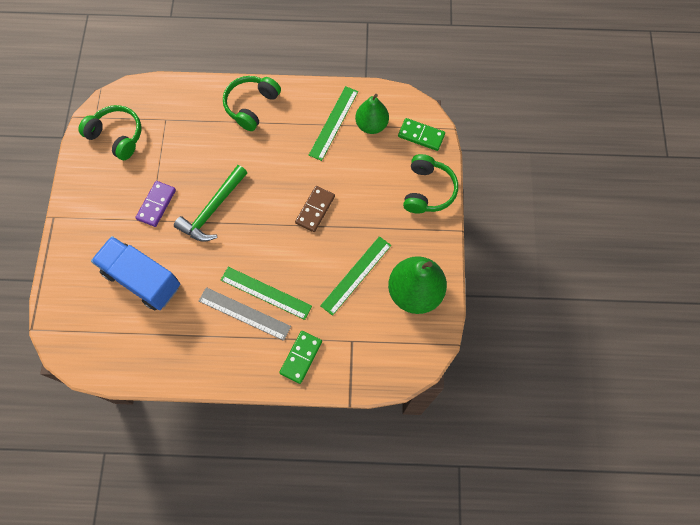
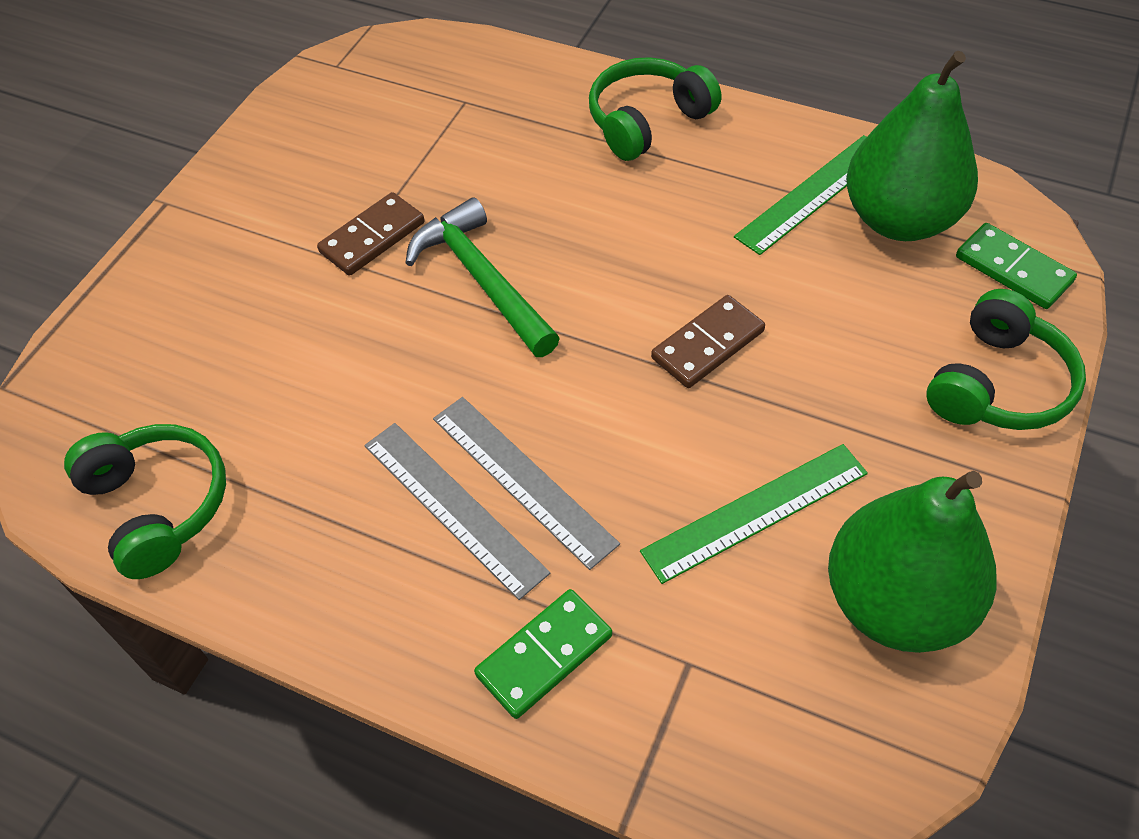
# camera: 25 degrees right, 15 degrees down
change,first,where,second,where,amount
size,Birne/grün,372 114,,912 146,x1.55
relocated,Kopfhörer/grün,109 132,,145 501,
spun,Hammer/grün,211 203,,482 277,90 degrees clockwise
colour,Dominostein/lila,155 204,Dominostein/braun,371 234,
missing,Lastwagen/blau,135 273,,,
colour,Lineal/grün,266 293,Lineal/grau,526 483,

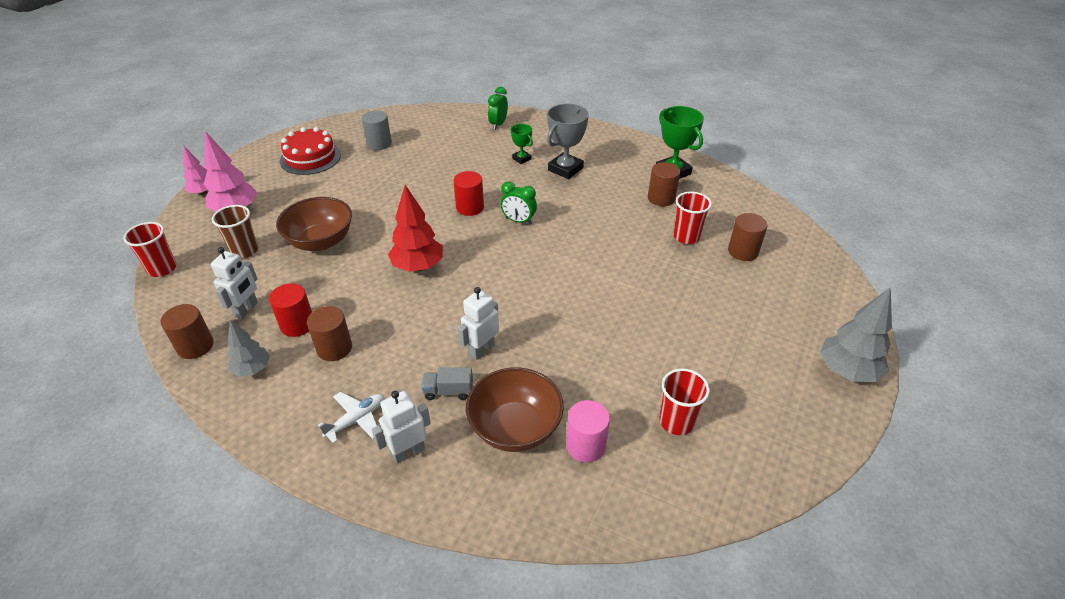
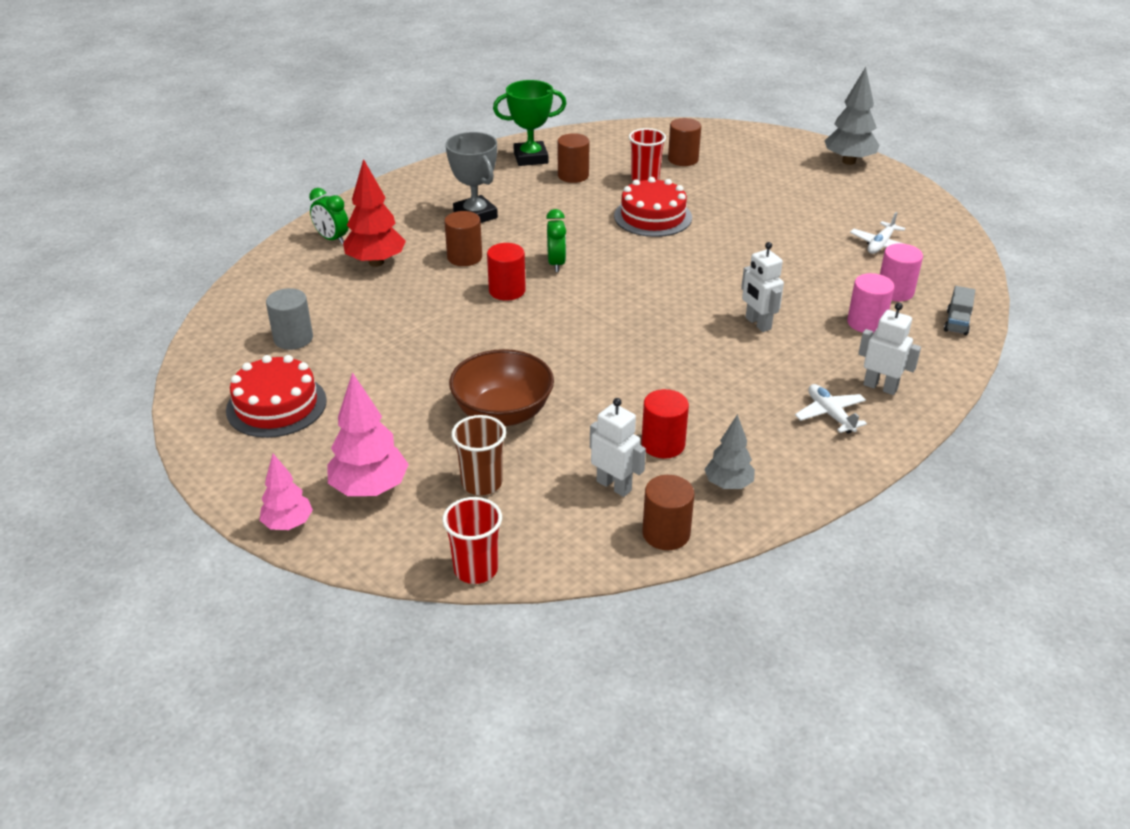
# camera: 70 degrees left, 5 degrees down
change,first,where,second,where,amount
missing,Pokal/grün,522 144,,,
spun,Wecker/grün,518 202,,556 240,45 degrees counterclockwise
relocated,Baum/rot,415 228,,374 213,
relocated,Vollzylinder/braun,329 333,,463 238,
relocated,Lastwagen/grau,447 383,,959 310,
exchanged,Schüssel/braun,514 409,Vollzylinder/rosa,870 303,
exchanged,Becher/rot,684 401,Flugzeug/weiß,877 233,
spun,Roboter/weiß,401 427,,889 349,135 degrees clockwise
appeared,,,Kuchen/rot,653 207,

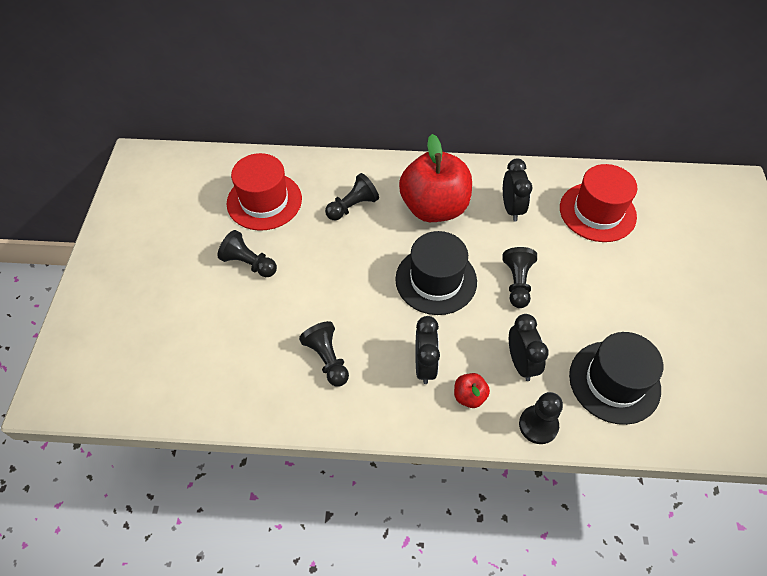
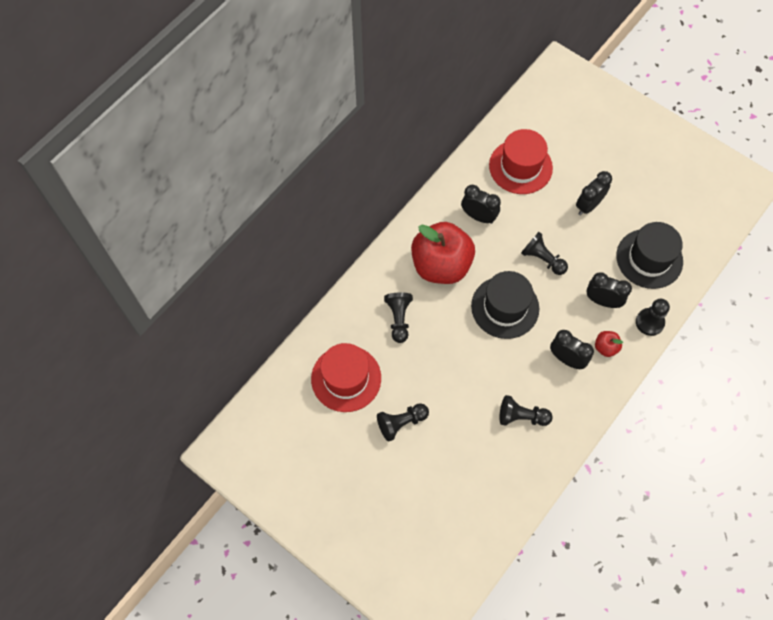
# camera: 55 degrees left, 10 degrees up
change,first,where,second,where,amount
appeared,,,Wecker/schwarz,594 193,

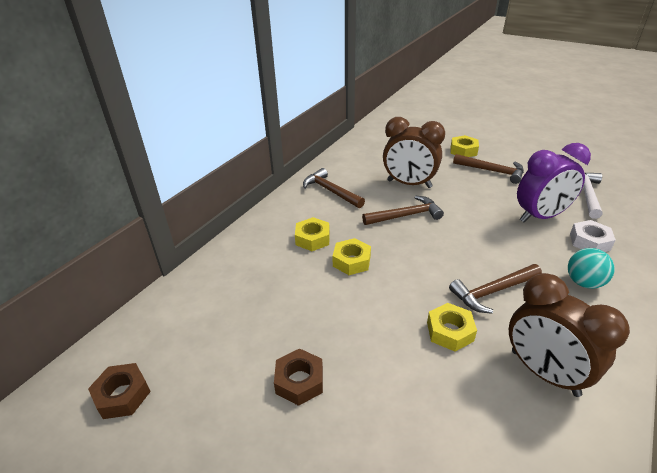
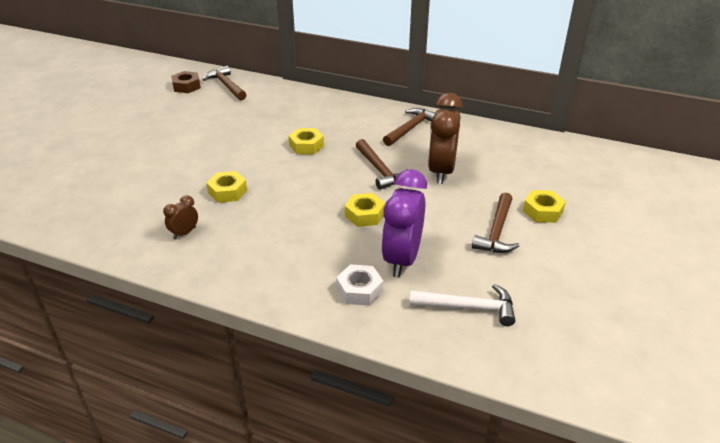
# camera: 80 degrees right, 0 degrees up
change,first,where,second,where,amount
spun,Wecker/lila,554 182,,404 223,45 degrees clockwise
relocated,Sechskantmutter/gelb,312 234,,365 210,
missing,Ball/türkis,591 268,,,
relocated,Hammer/braun,495 289,,225 83,
size,Wecker/braun,569 335,,180 217,x0.46
missing,Sechskantmutter/braun,298 377,,,

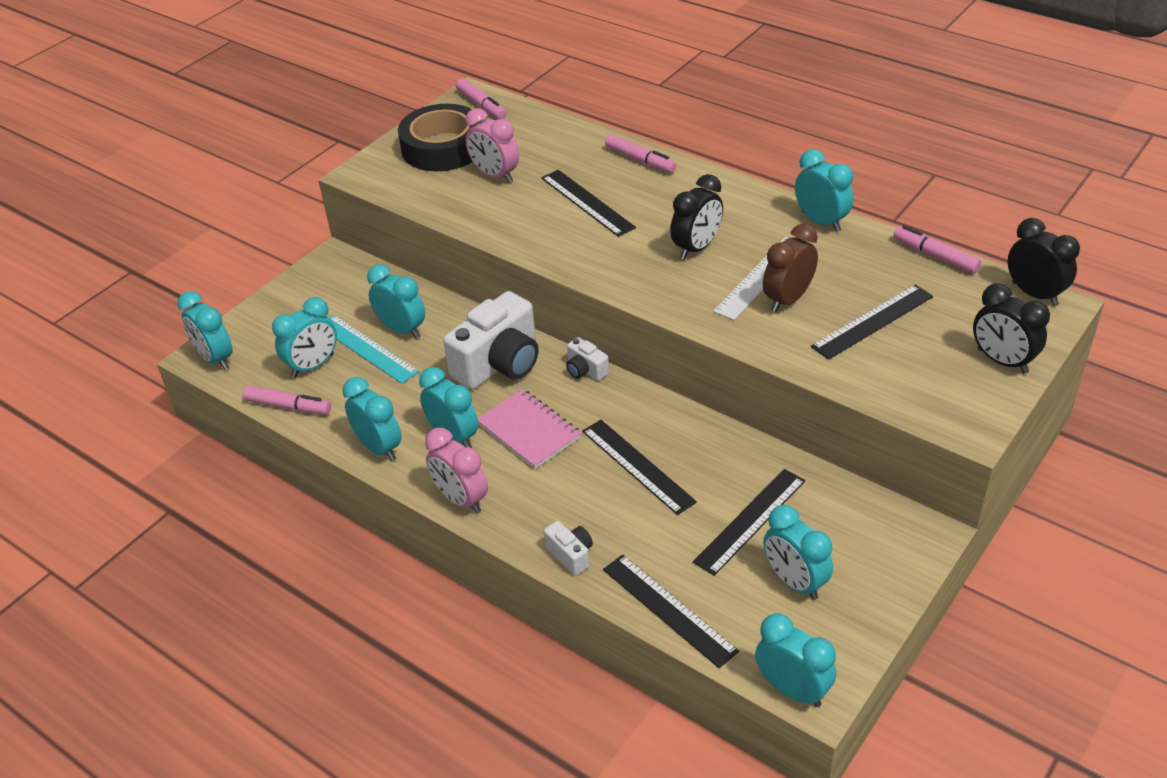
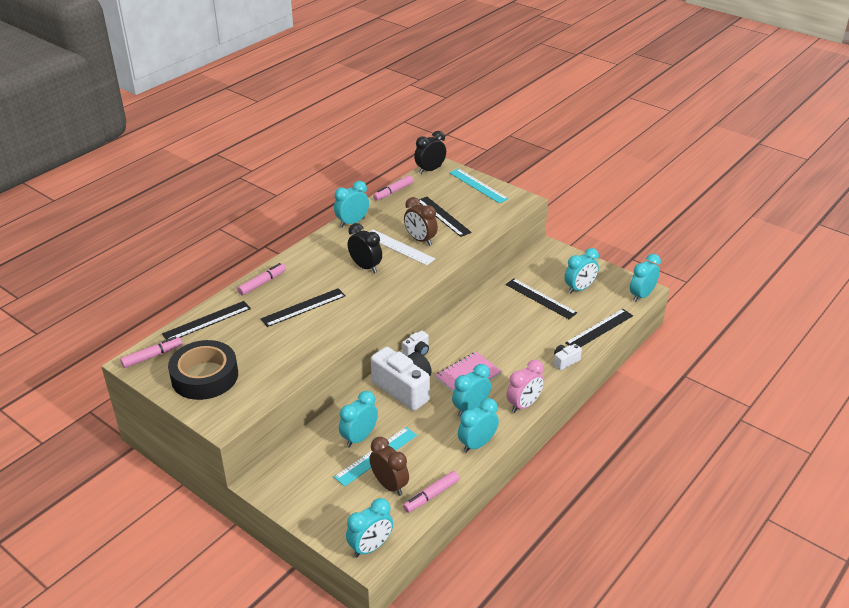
# camera: 90 degrees left, 5 degrees down
change,first,where,second,where,amount
missing,Wecker/rosa,492 145,,,
exchanged,Wecker/schwarz,1011 328,Lineal/türkis,479 186,
colour,Wecker/türkis,304 337,Wecker/braun,389 466,
spun,Filzstift/rosa,287 400,,431 492,150 degrees counterclockwise
relocated,Lineal/schwarz,639 467,,206 320,

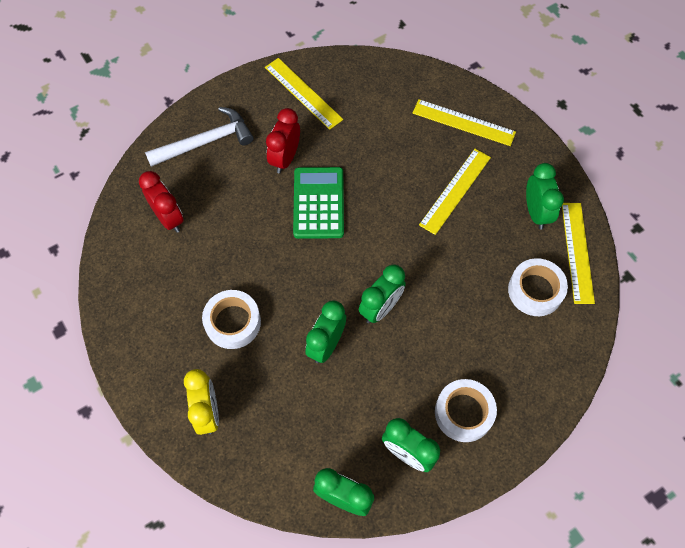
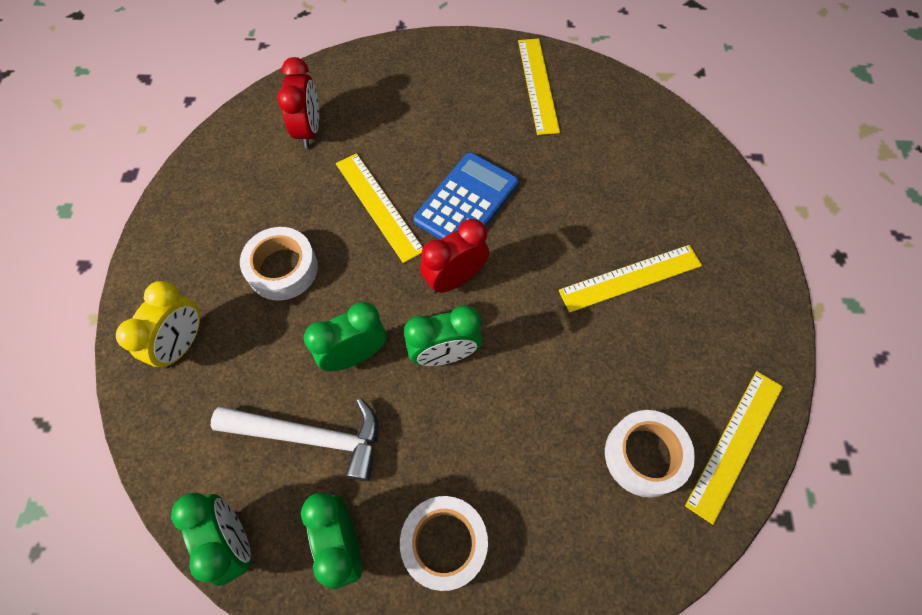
# camera: 35 degrees right, 0 degrees up
change,first,where,second,where,amount
relocated,Lineal/gelb,464 122,,379 208,
relocated,Hammer/weiß,199 137,,294 440,
relocated,Wecker/rot,283 140,,454 256,
missing,Wecker/grün,545 196,,,
colour,Taschenrechner/grün,318 203,Taschenrechner/blau,465 195,

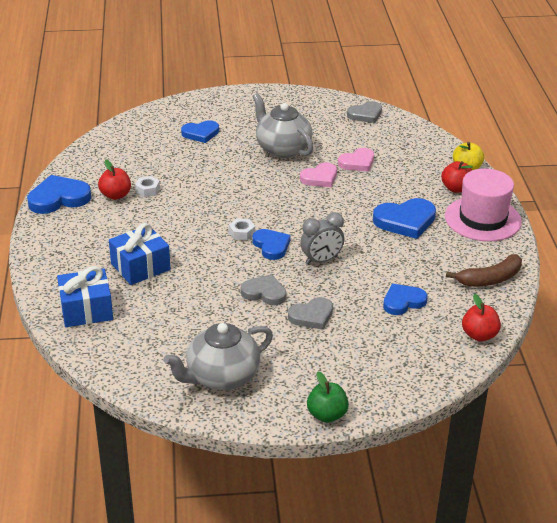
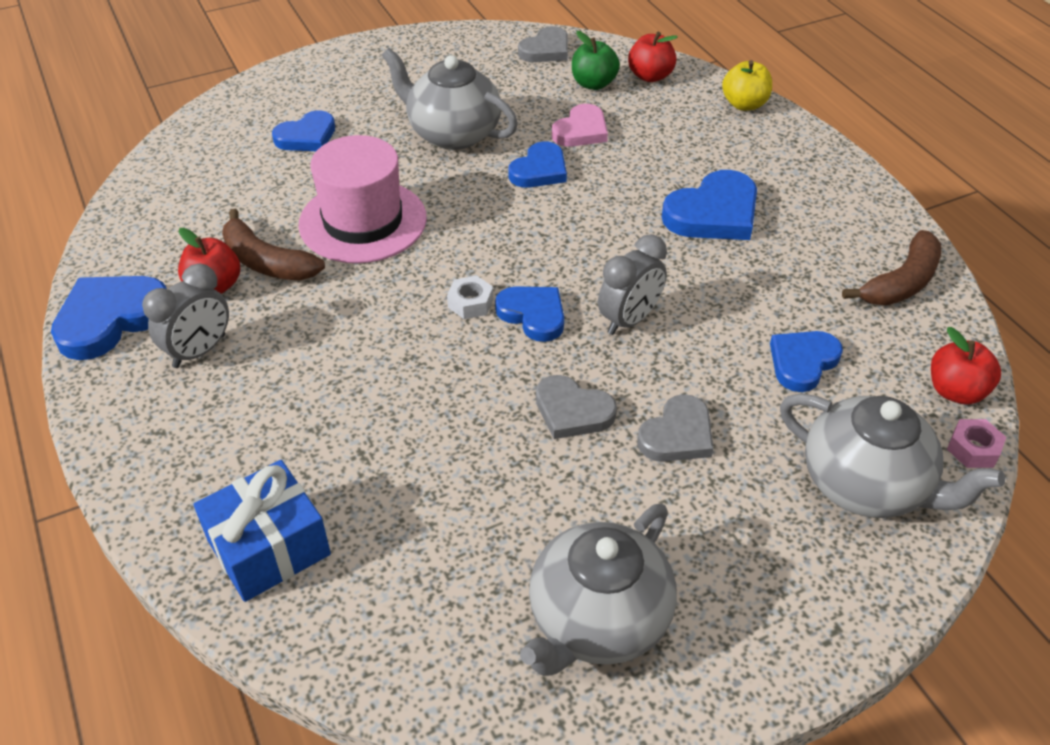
# camera: 20 degrees left, 10 degrees up
change,first,where,second,where,amount
relocated,Apfel/rot,457 177,,653 57,
colour,Herz/rosa,318 175,Herz/blau,538 164,
relocated,Hut/rosa,483 204,,362 199,
exchanged,Sechskantmutter/weiß,147 186,Banane/braun,273 245,
missing,Geschenk/blau,139 254,,,
spun,Herz/grau,263 289,,576 407,150 degrees counterclockwise
relocated,Apfel/grün,328 397,,596 60,
appeared,,,Wecker/grau,185 316,
appeared,,,Teekanne/grau,892 456,
appeared,,,Sechskantmutter/rosa,976 443,

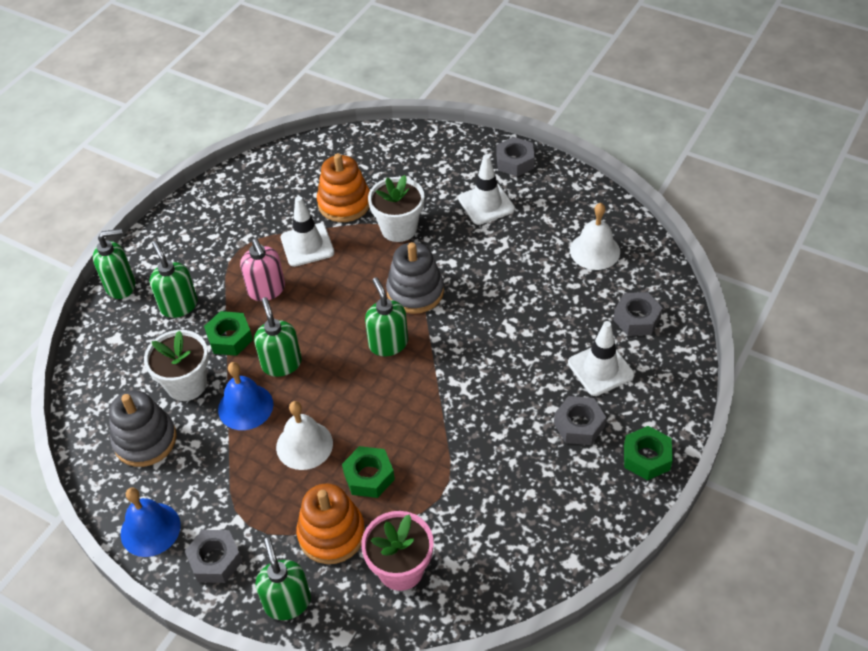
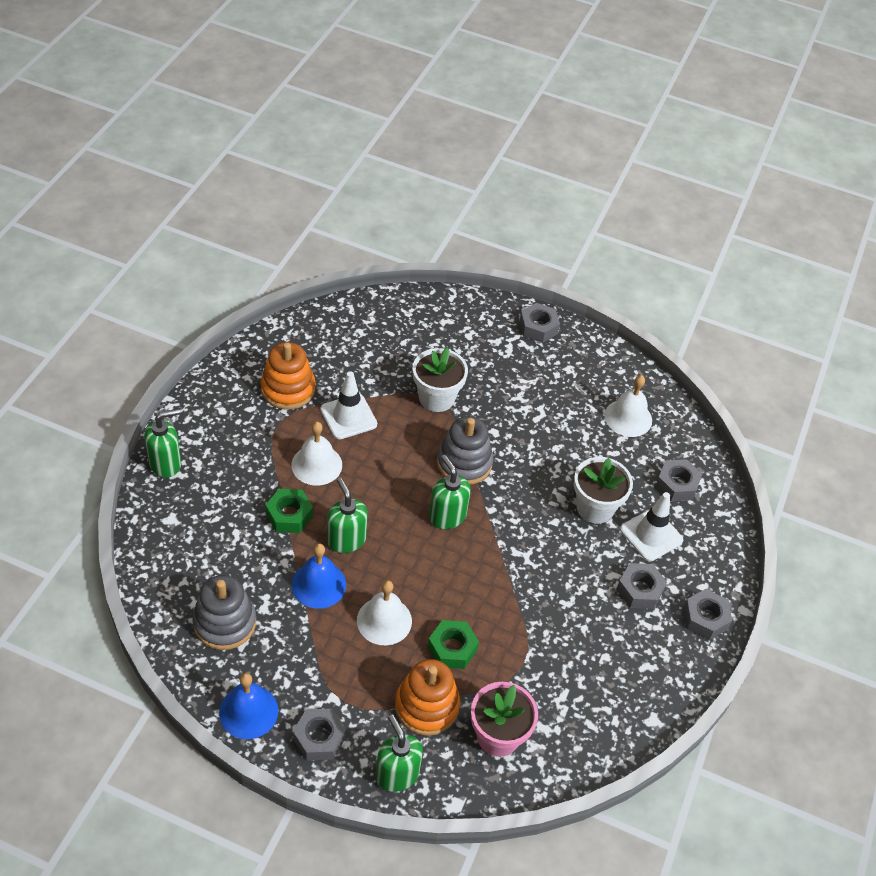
# camera: 15 degrees left, 0 degrees up
change,first,where,second,where,amount
relocated,Stapelspielzeug/orange,343 187,,287 376,
missing,Leitkegel/weiß,486 189,,,
exchanged,Seifenspender/rosa,262 269,Glocke/weiß,316 454,
missing,Seifenspender/grün,173 279,,,
relocated,Blumentopf/weiß,176 365,,603 490,
colour,Sechskantmutter/grün,648 453,Sechskantmutter/grau,707 614,

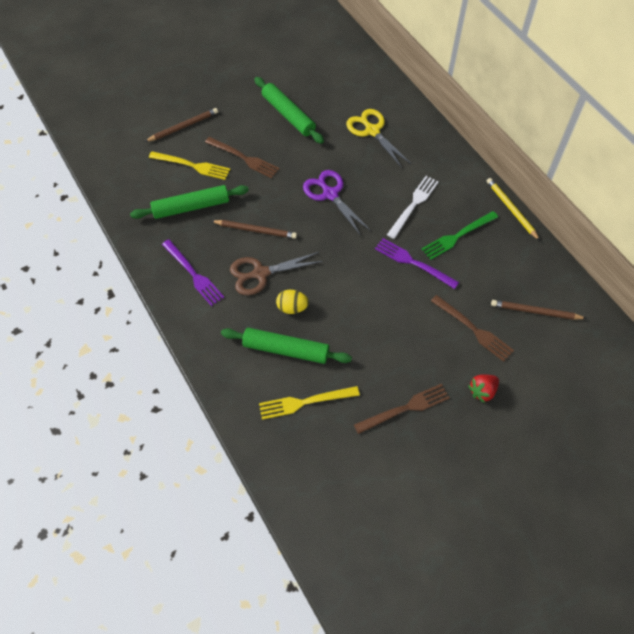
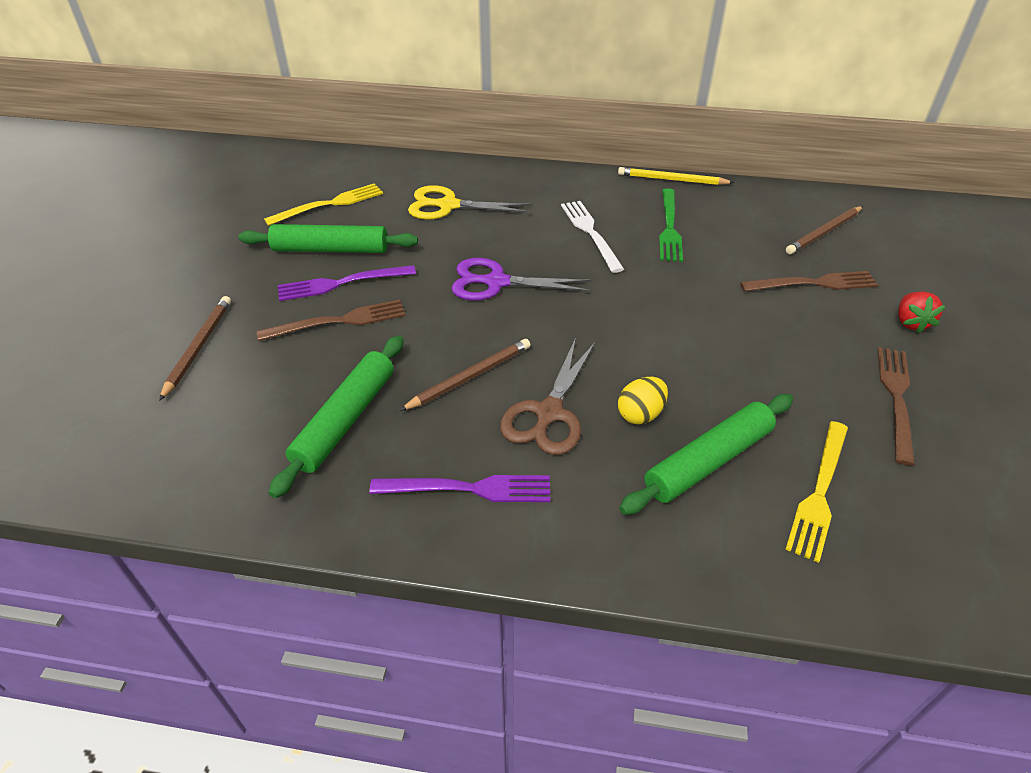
# camera: 50 degrees left, 15 degrees down
change,first,where,second,where,amount
relocated,Gabel/gelb,189 165,,323 204,
relocated,Gabel/lila,417 263,,347 283,

